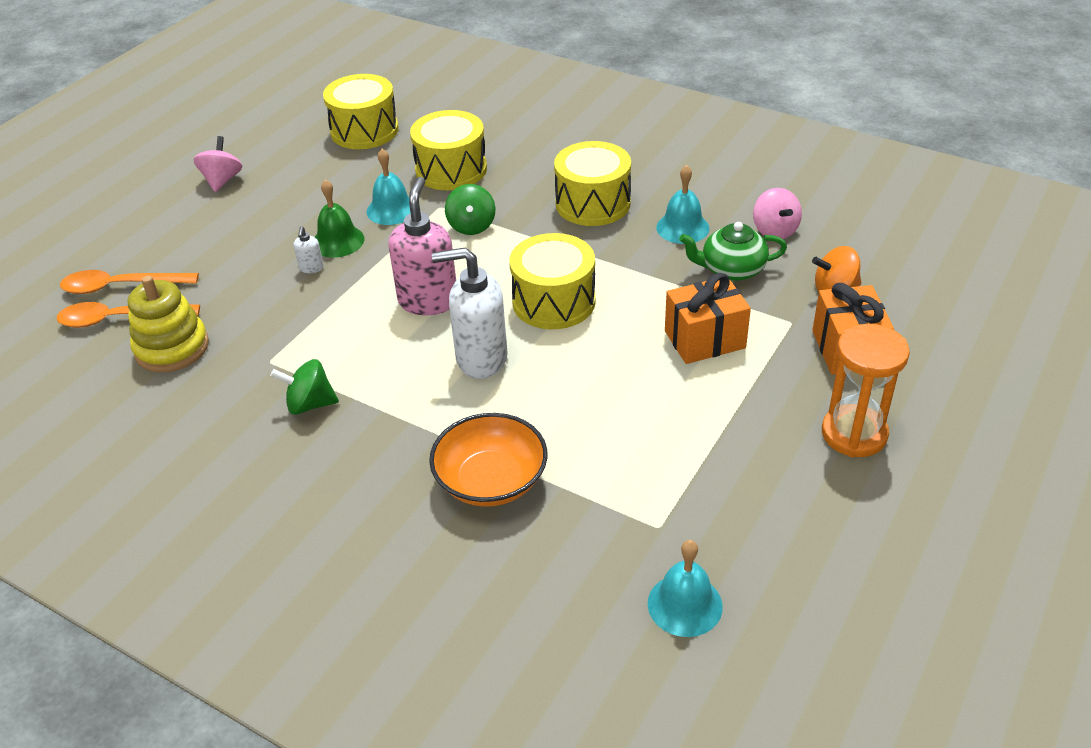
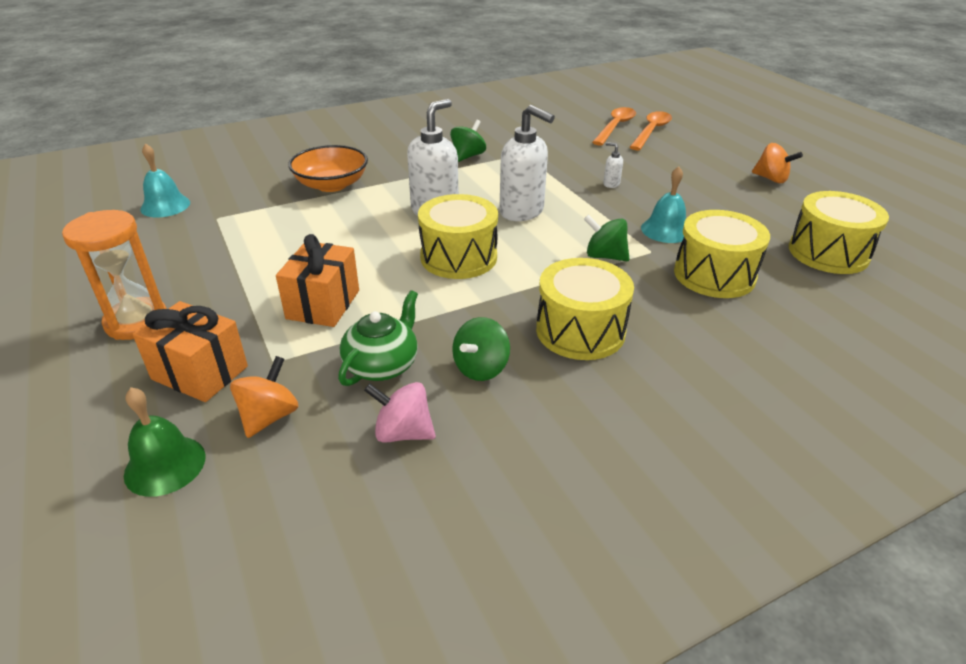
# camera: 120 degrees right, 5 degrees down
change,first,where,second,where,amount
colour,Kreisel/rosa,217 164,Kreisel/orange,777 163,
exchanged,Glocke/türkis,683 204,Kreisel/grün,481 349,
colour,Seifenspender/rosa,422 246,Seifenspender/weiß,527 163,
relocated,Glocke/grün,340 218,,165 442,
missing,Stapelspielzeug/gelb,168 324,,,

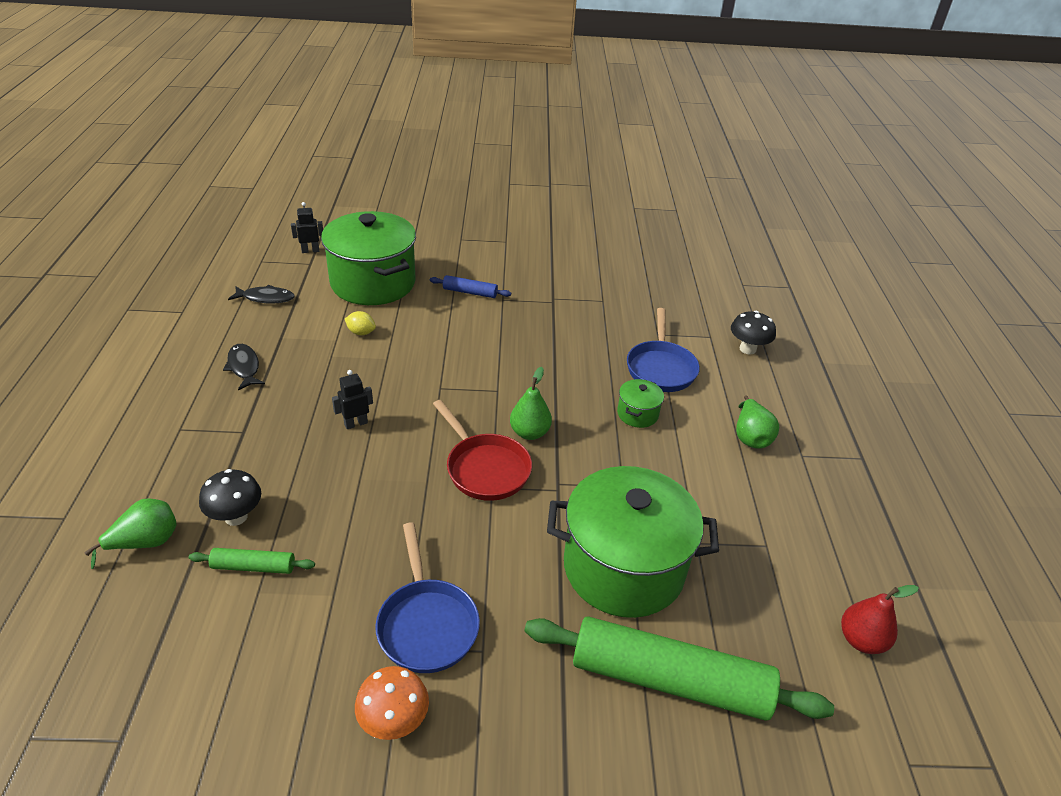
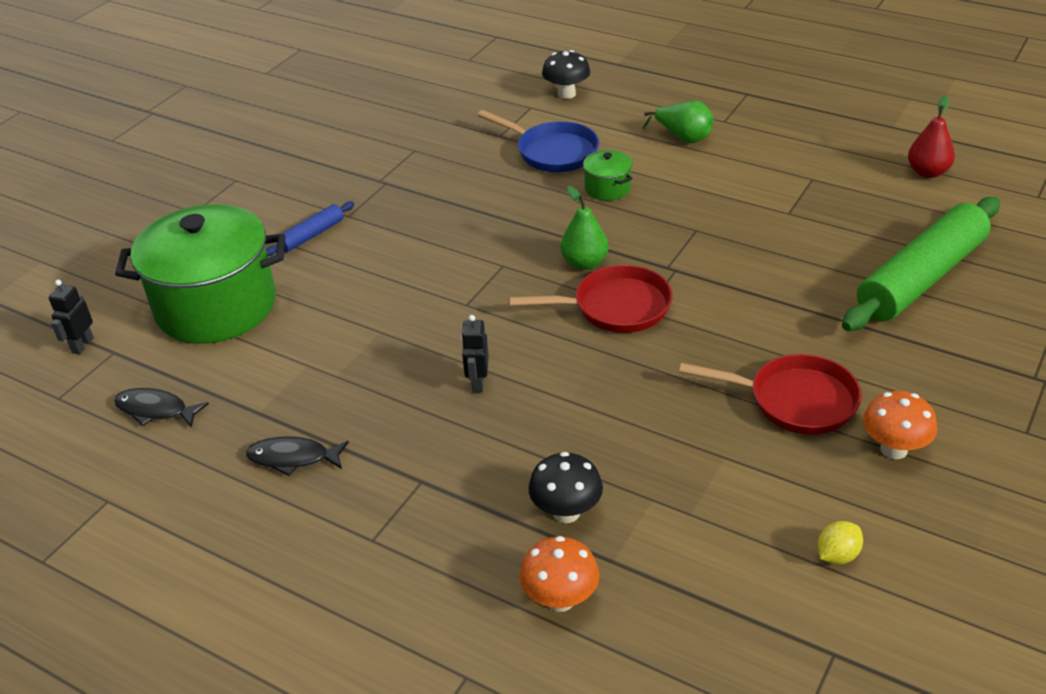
# camera: 55 degrees left, 0 degrees up
change,first,where,second,where,amount
spun,Fisch/schwarz,261 294,,161 408,105 degrees counterclockwise
relocated,Zitrone/gelb,360 323,,840 543,
missing,Kochtopf/grün,633 542,,,
exchanged,Birne/grün,131 533,Pilz/orange,559 574,
colour,Pfanne/blau,427 597,Pfanne/rot,770 394,
missing,Nudelholz/grün,252 561,,,

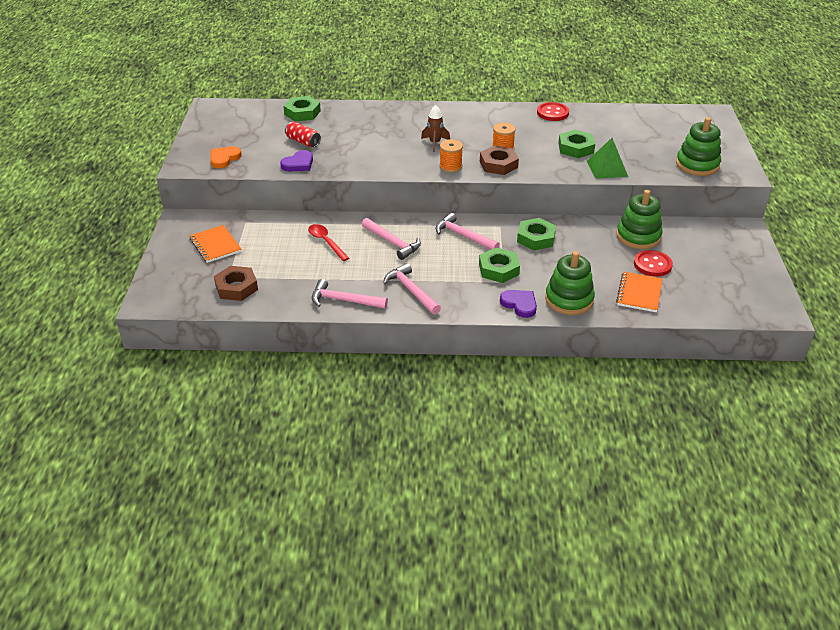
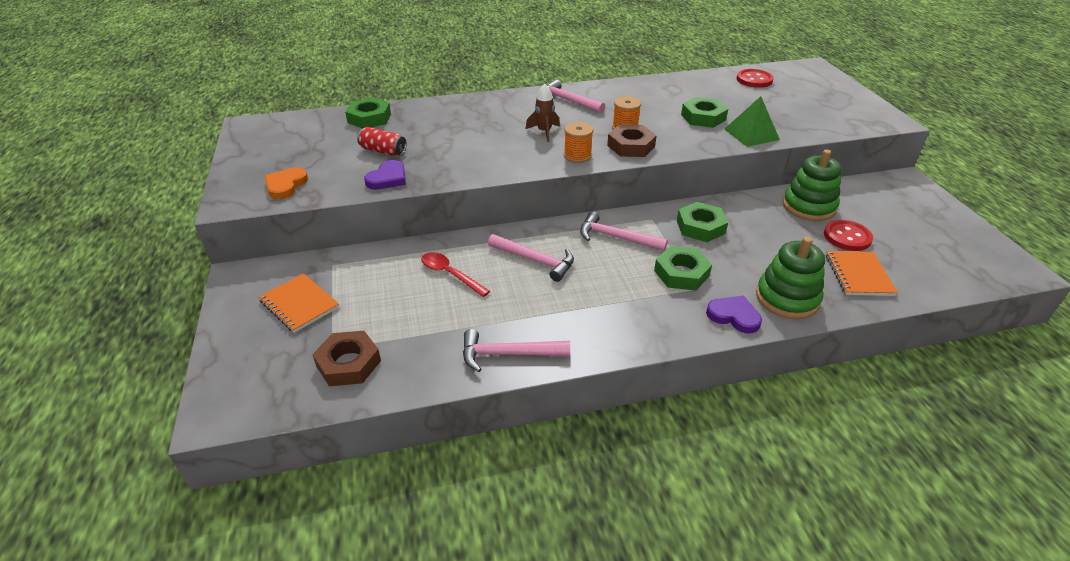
# camera: 15 degrees left, 0 degrees up
change,first,where,second,where,amount
relocated,Knopf/rot,553 111,,755 78,
missing,Stapelspielzeug/grün,698 146,,,
relocated,Hammer/rosa,412 288,,576 97,

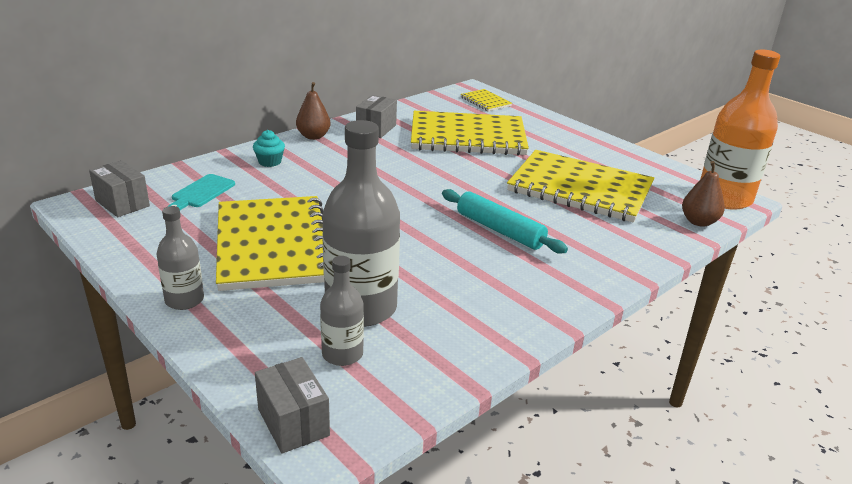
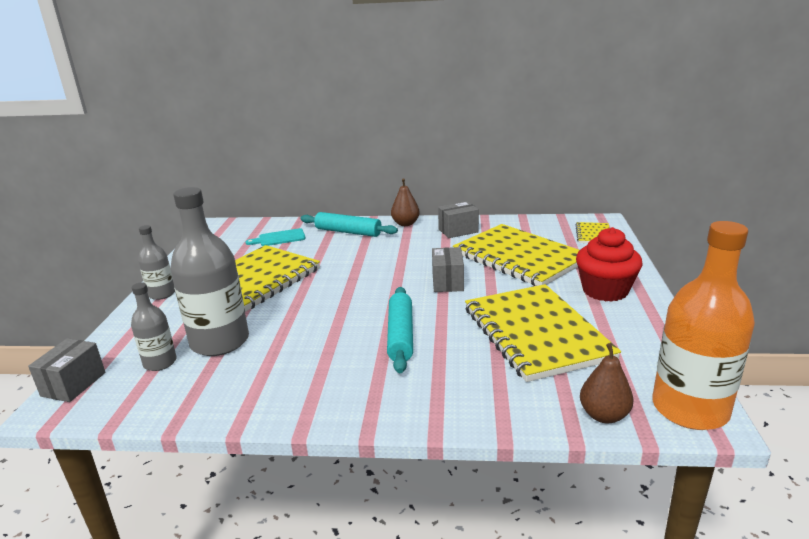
# camera: 50 degrees right, 5 degrees down
change,first,where,second,where,amount
exchanged,Muffin/türkis,269 148,Nudelholz/türkis,349 224,
relocated,Schachtel/grau,119 188,,448 269,
appeared,,,Muffin/rot,609 264,

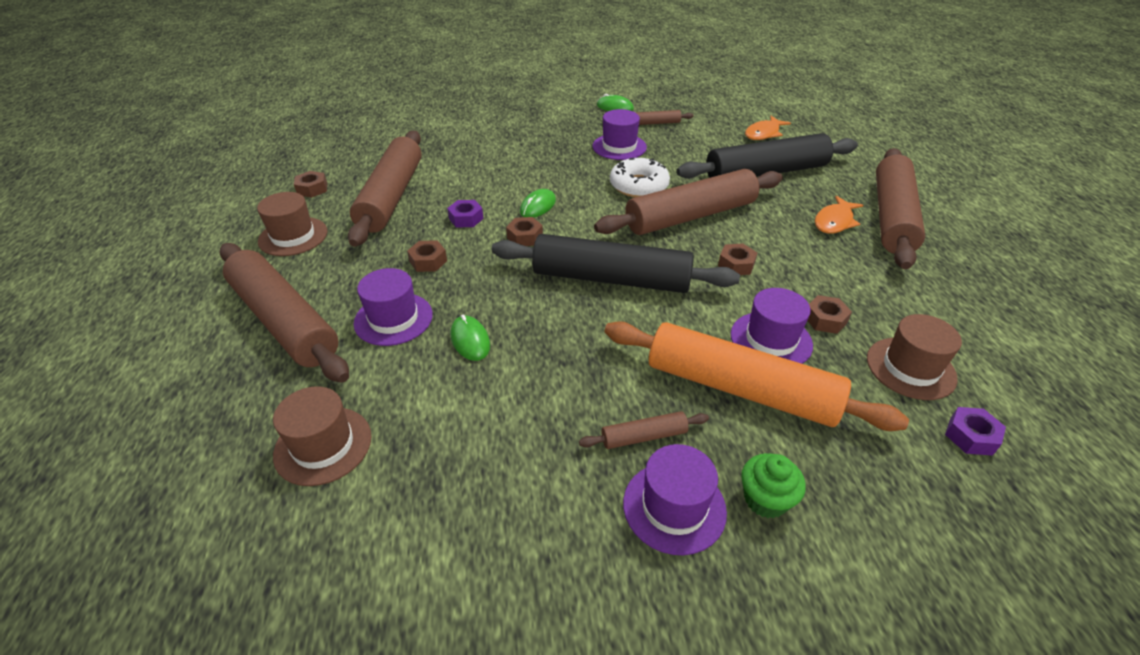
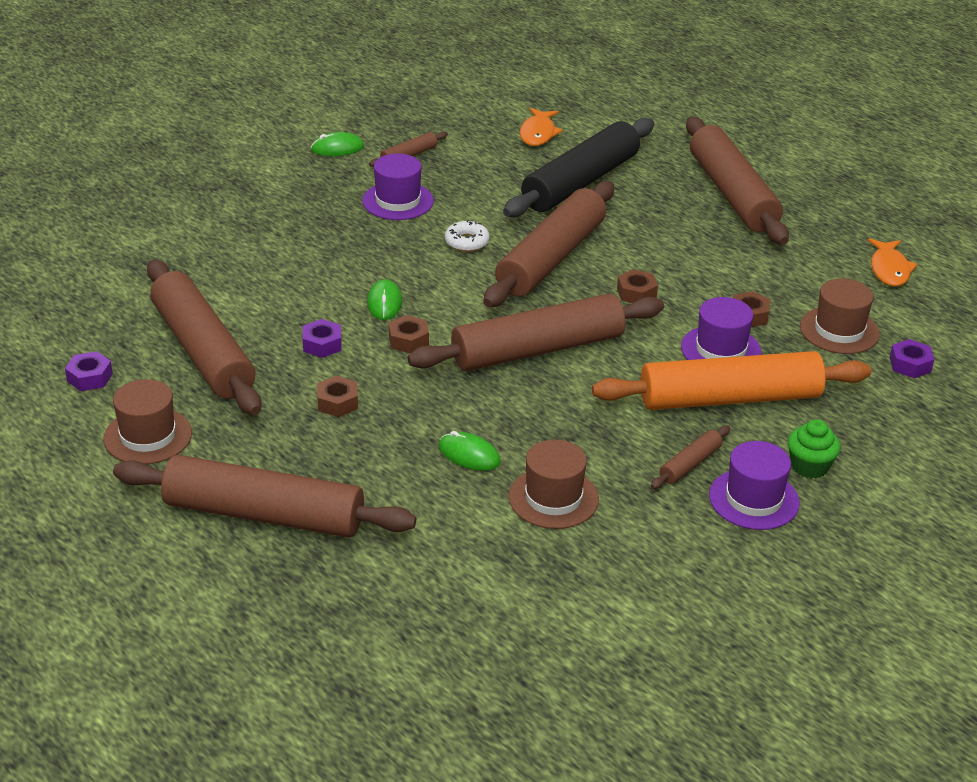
# camera: 35 degrees left, 5 degrees down
change,first,where,second,where,amount
size,Donut/weiß,640 177,,467 236,x0.61
colour,Sechskantmutter/braun,310 184,Sechskantmutter/lila,89 371,
relocated,Fisch/orange,839 215,,892 262,
colour,Nudelholz/schwarz,616 263,Nudelholz/braun,535 332,
missing,Hut/lila,393 307,,,
relocated,Hut/braun,322 436,,554 484,

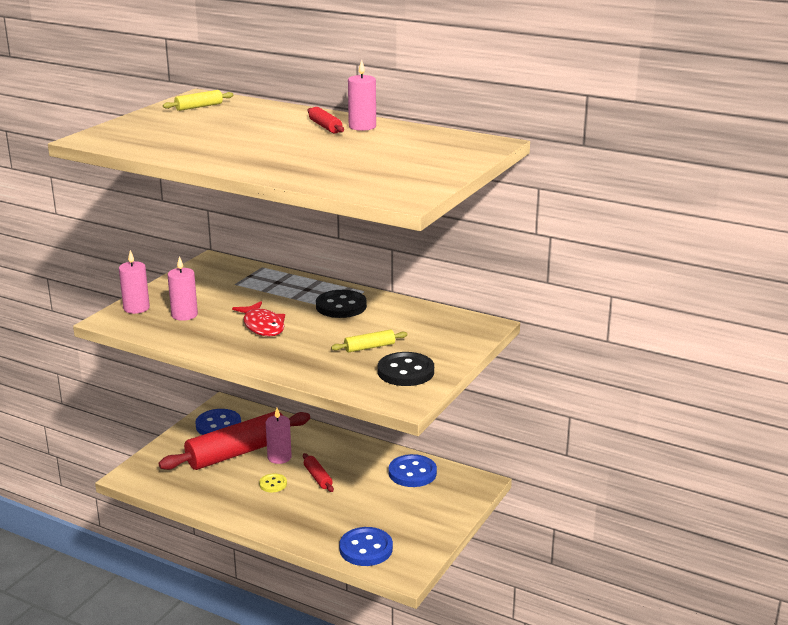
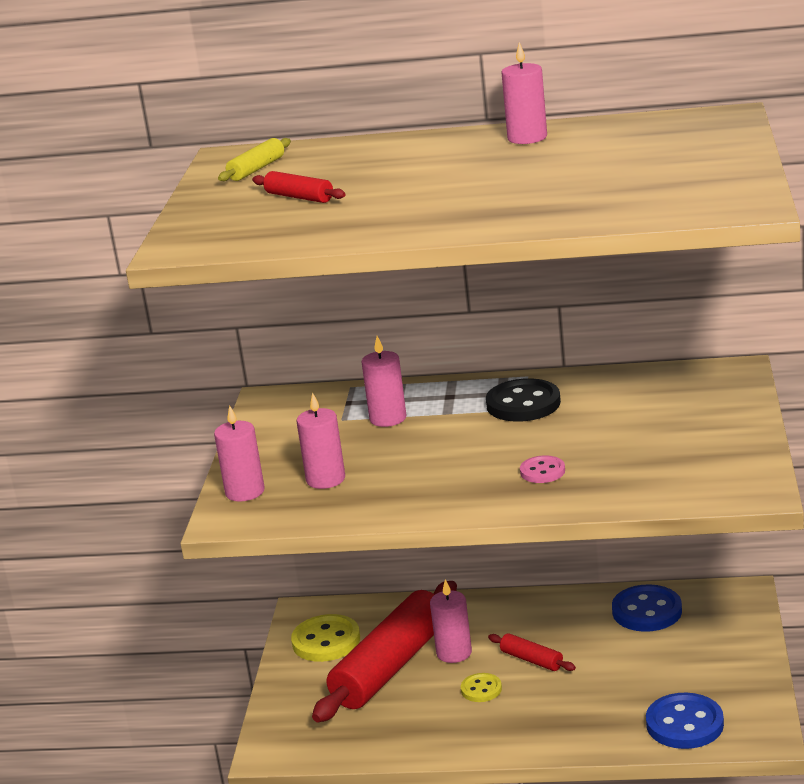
# camera: 20 degrees left, 0 degrees up
change,first,where,second,where,amount
relocated,Nudelholz/rot,326 120,,299 187,
missing,Fisch/rot,258 319,,,
missing,Nudelholz/gelb,369 340,,,
missing,Knopf/schwarz,406 369,,,
colour,Knopf/blau,218 422,Knopf/gelb,325 638,
appeared,,,Kerze/rosa,384 381,
appeared,,,Knopf/rosa,542 469,

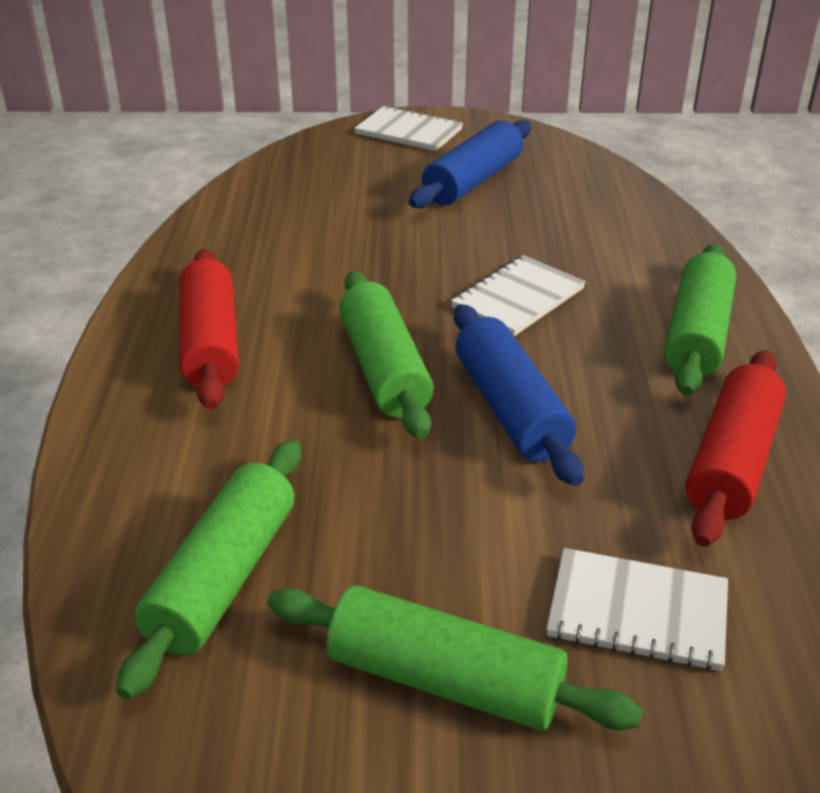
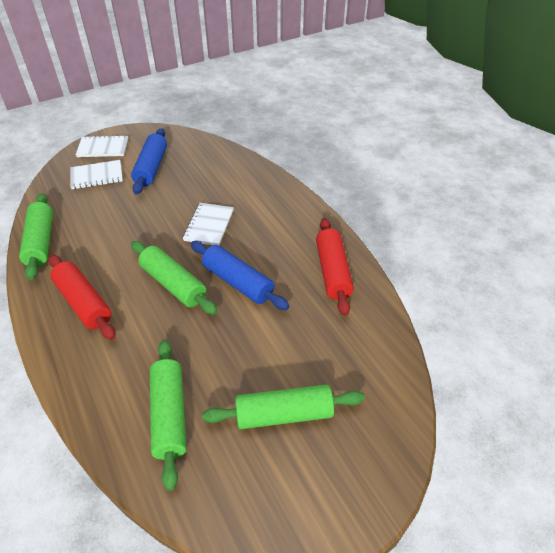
# camera: 30 degrees left, 10 degrees up
change,first,where,second,where,amount
relocated,Nudelholz/grün,700 320,,36 236,
relocated,Notizbuch/weiß,637 609,,96 174,

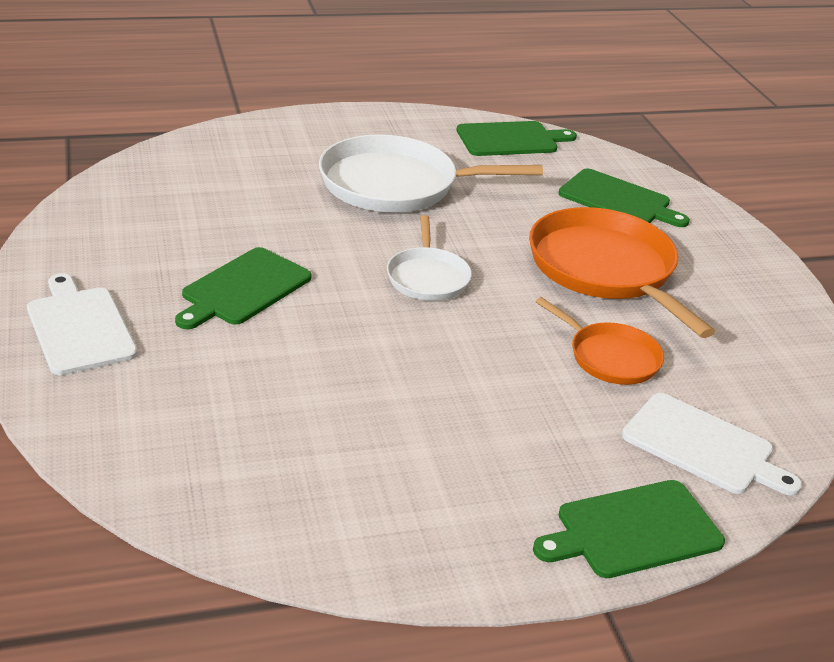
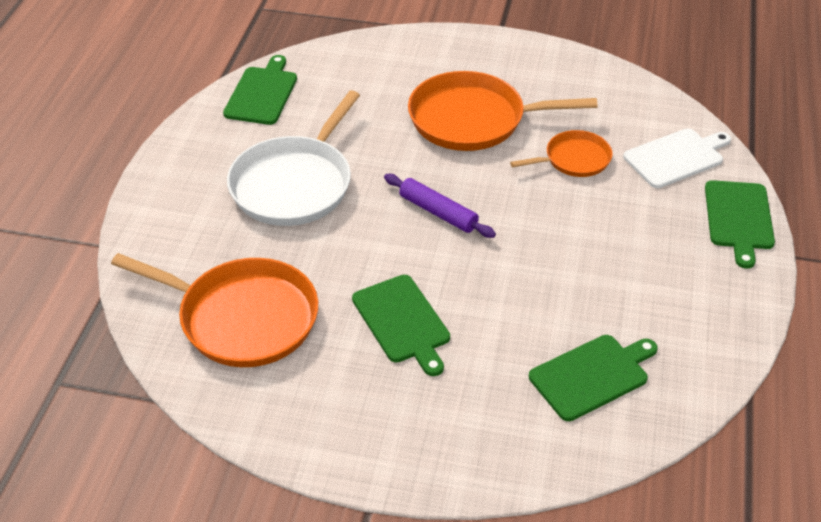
# camera: 60 degrees left, 10 degrees up
change,first,where,second,where,amount
relocated,Schneidebrett/grün,624 198,,593 378,
exchanged,Pfanne/weiß,429 258,Nudelholz/lila,440 206,
missing,Schneidebrett/weiß,82 324,,,
appeared,,,Pfanne/orange,214 310,

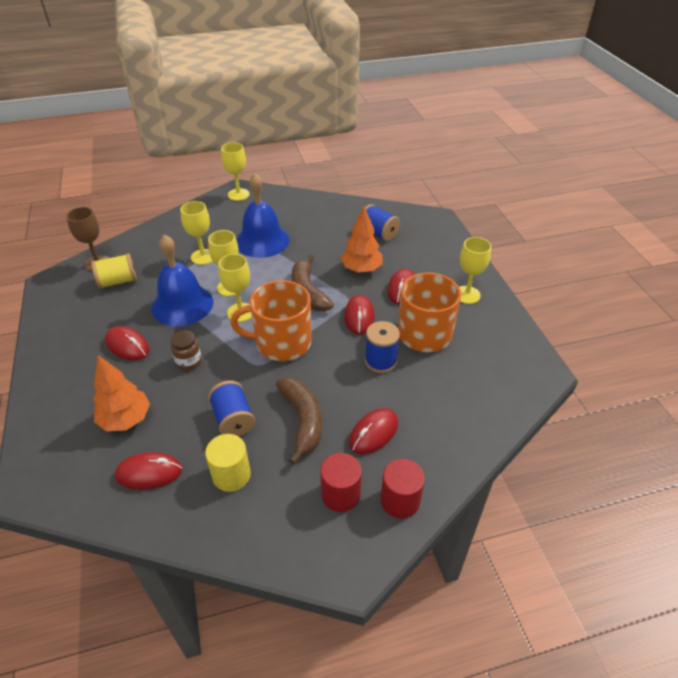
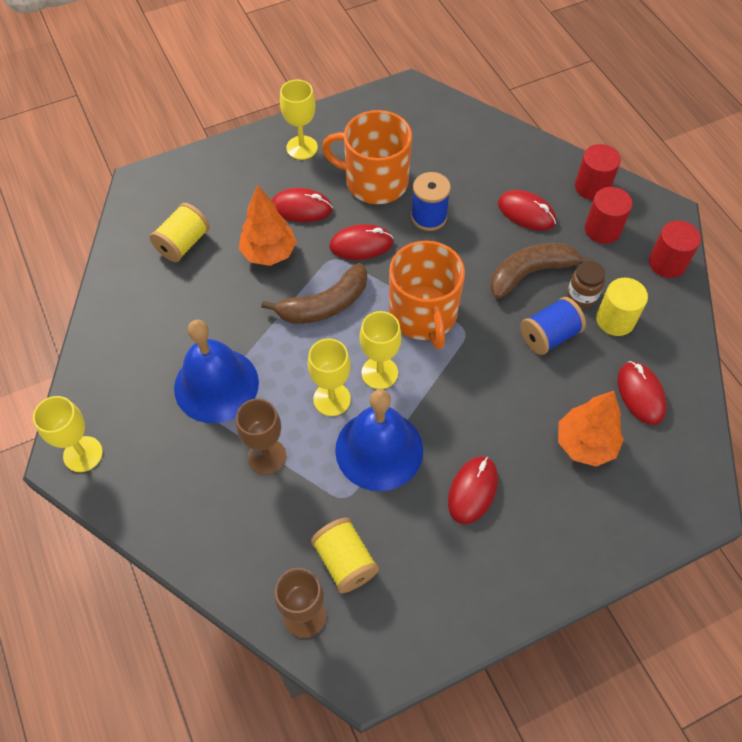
# camera: 100 degrees left, 15 degrees up
change,first,where,second,where,amount
colour,Kelch/gelb,196 233,Kelch/braun,261 437,
colour,Garnrolle/blau,382 222,Garnrolle/gelb,180 232,
relocated,Einmachglas/braun,186 350,,586 284,
appeared,,,Vollzylinder/rot,675 249,

